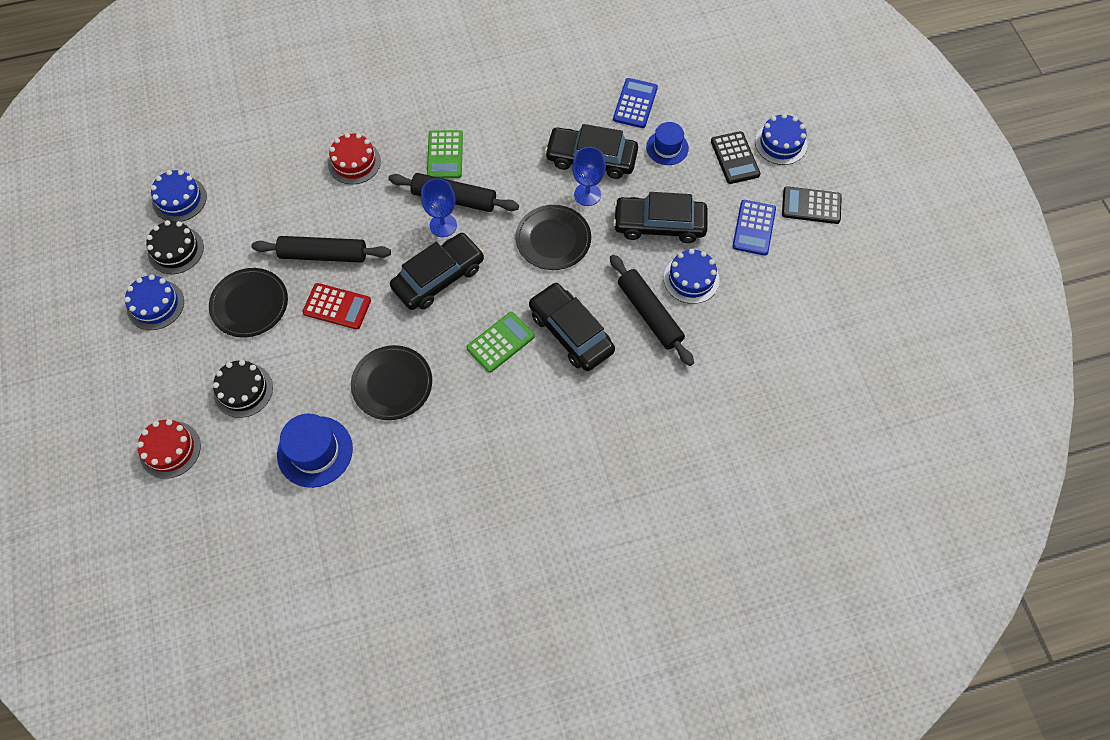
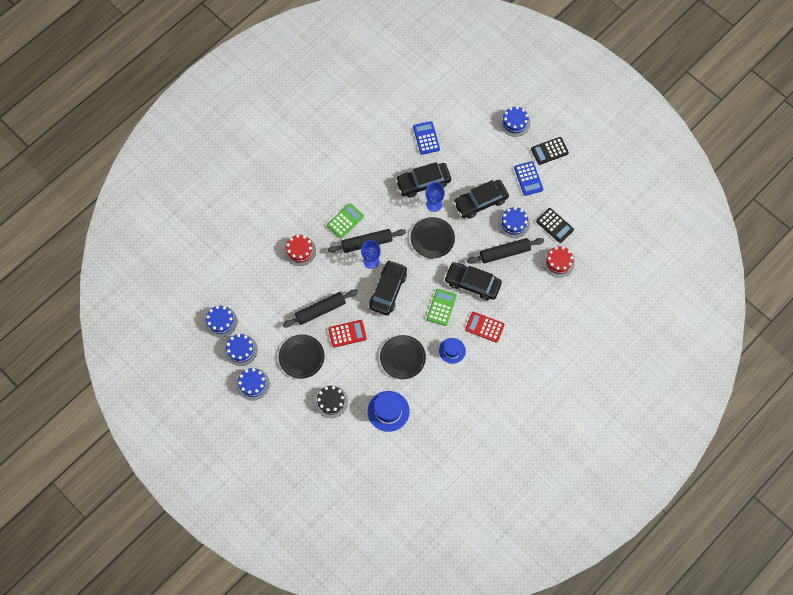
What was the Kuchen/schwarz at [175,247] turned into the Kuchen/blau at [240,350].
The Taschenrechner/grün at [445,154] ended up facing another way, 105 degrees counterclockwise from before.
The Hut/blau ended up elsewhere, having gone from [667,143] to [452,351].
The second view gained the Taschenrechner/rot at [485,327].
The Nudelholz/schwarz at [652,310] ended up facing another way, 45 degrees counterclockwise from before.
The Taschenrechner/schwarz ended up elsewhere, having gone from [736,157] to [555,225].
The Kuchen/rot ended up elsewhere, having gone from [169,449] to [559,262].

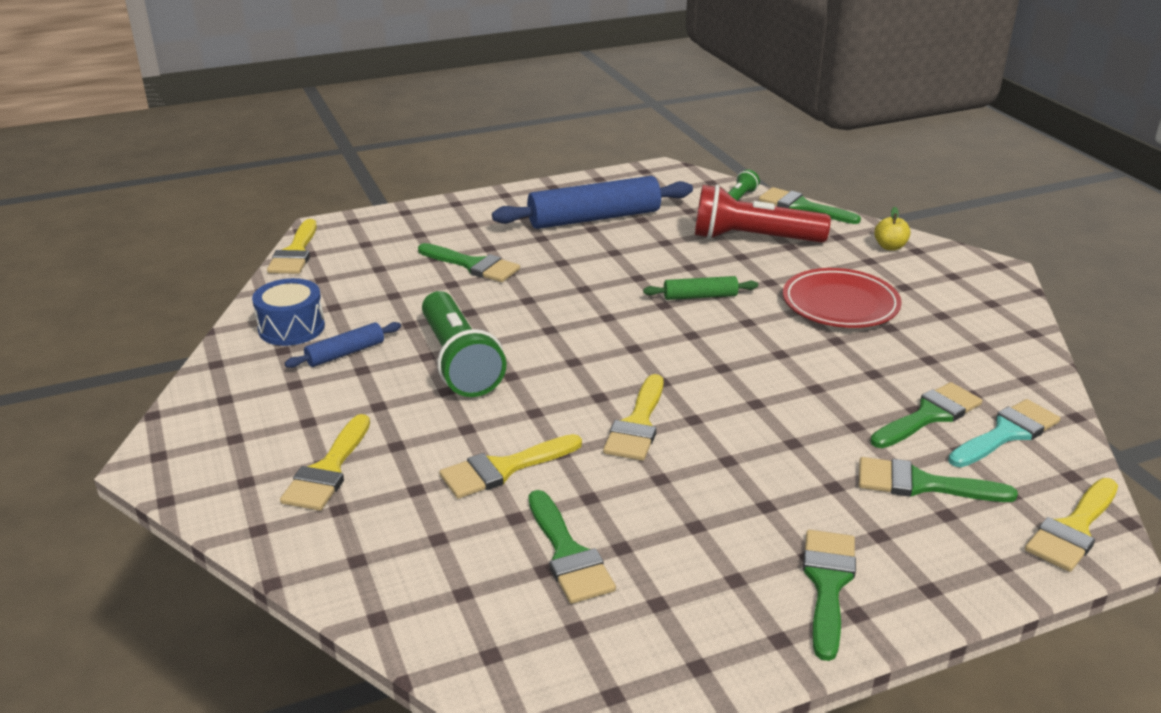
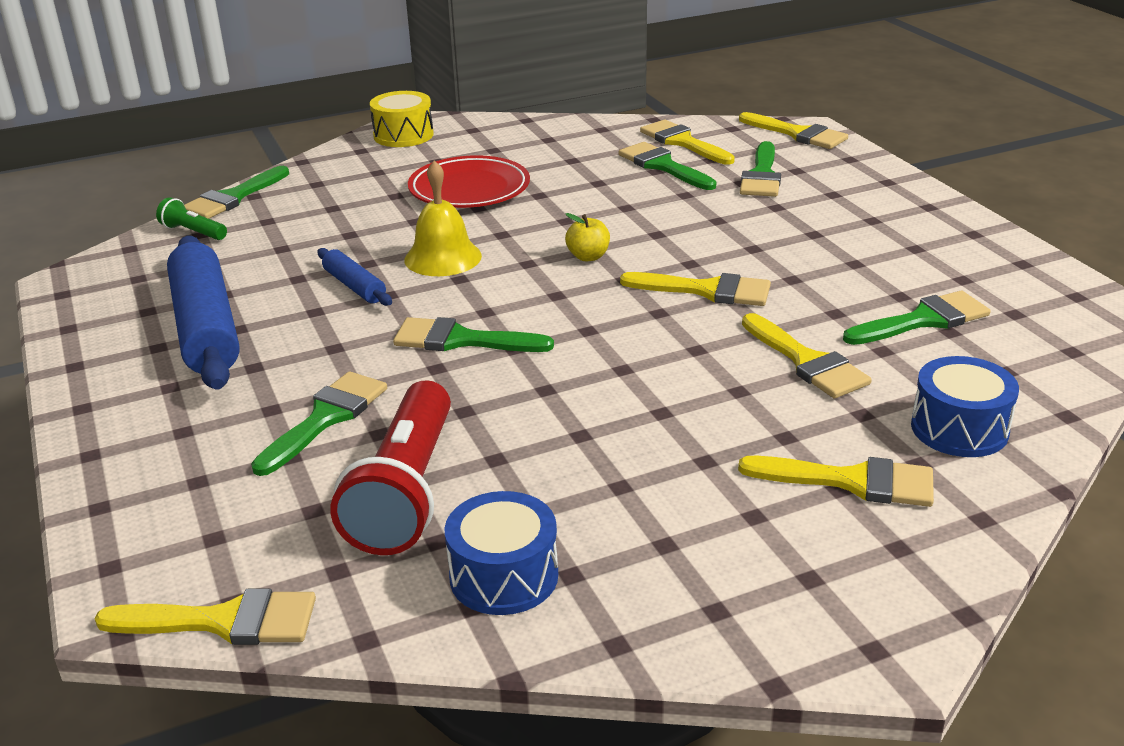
The Nudelholz/blau ended up elsewhere, having gone from [343,345] to [354,277].
The Taschenlampe/rot ended up elsewhere, having gone from [763,214] to [390,467].
The second view gained the Trommel/gelb at [402,119].
The Pinsel/grün ended up elsewhere, having gone from [829,595] to [473,334].
Where the Nudelholz/grün stood at [700,288], the Glocke/gelb came to stand at [443,218].
The Apfel/gelb ended up elsewhere, having gone from [892,229] to [587,237].
What was the Pinsel/türkis at [1004,433] turned into the Pinsel/gelb at [687,142].
The second view gained the Trommel/blau at [965,406].
The second view lost the Taschenlampe/grün at [464,344].

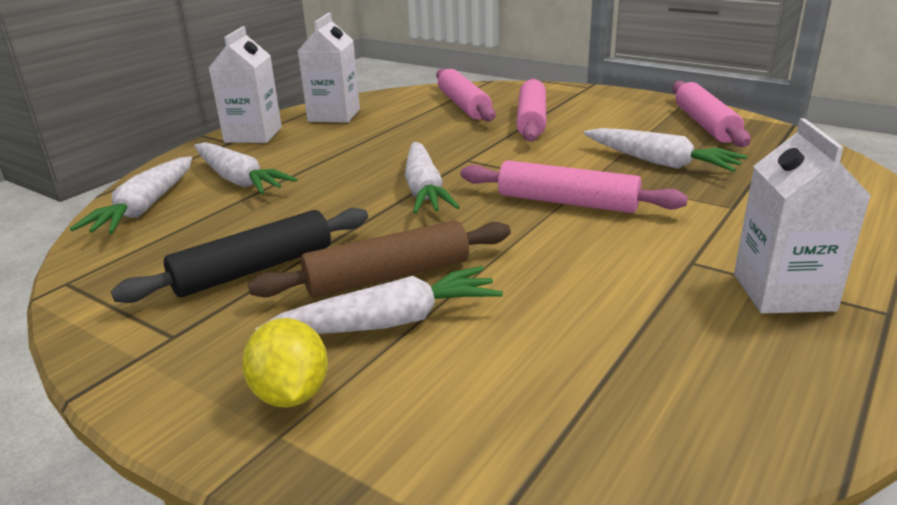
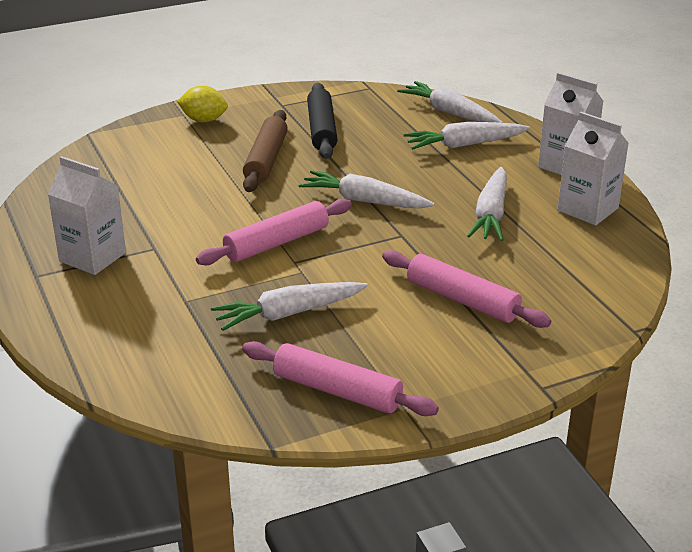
The Karotte/weiß ended up elsewhere, having gone from [379,300] to [487,204].
The second view lost the Nudelholz/rosa at [466,95].

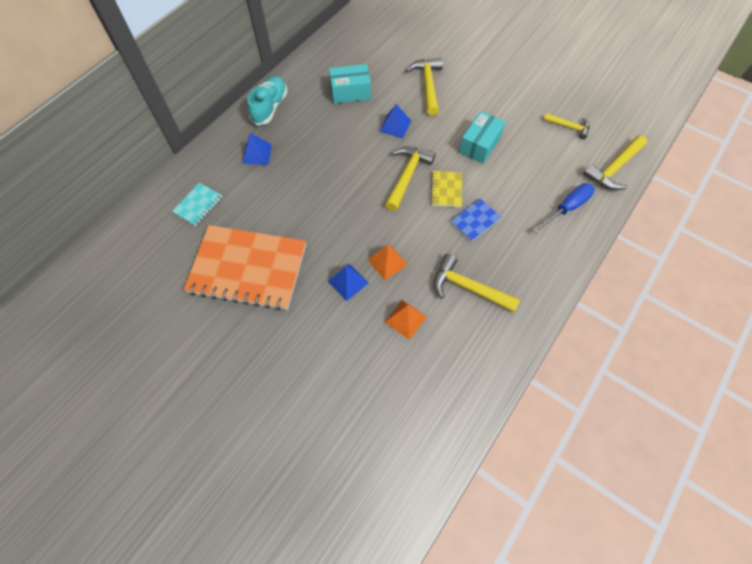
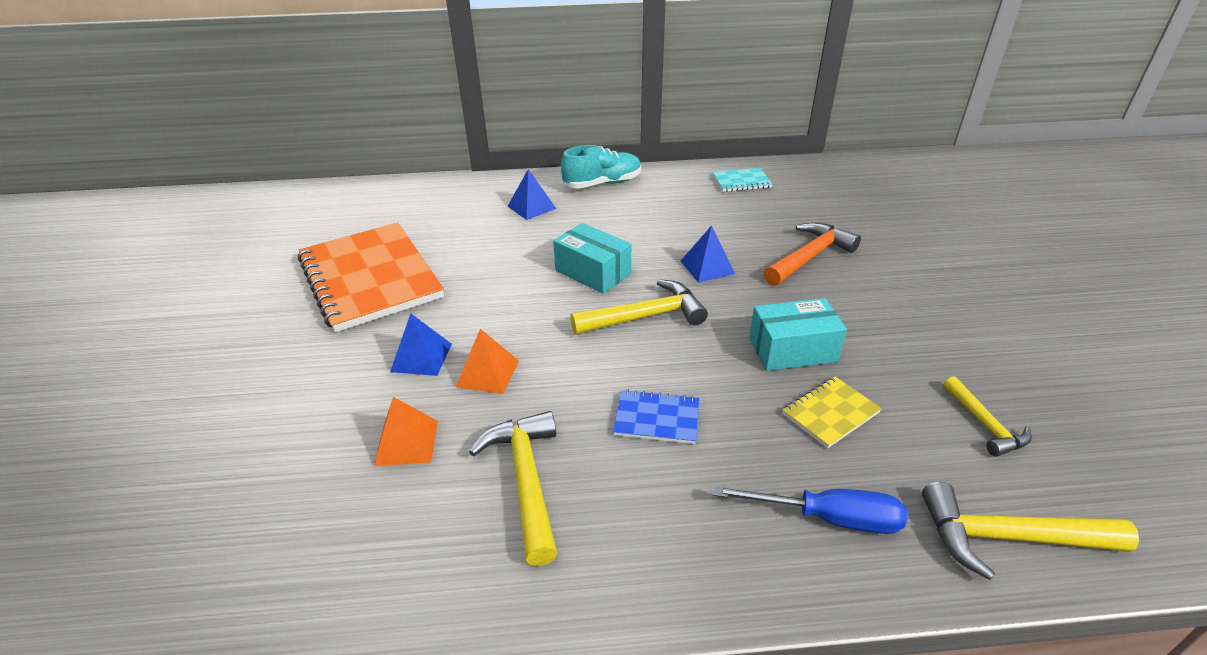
The Schachtel/türkis ended up elsewhere, having gone from [350,84] to [592,258].
The Notizbuch/türkis ended up elsewhere, having gone from [197,204] to [742,180].
What was the Hammer/gelb at [424,87] turned into the Hammer/orange at [812,254].
The Notizbuch/gelb ended up elsewhere, having gone from [446,189] to [832,412].

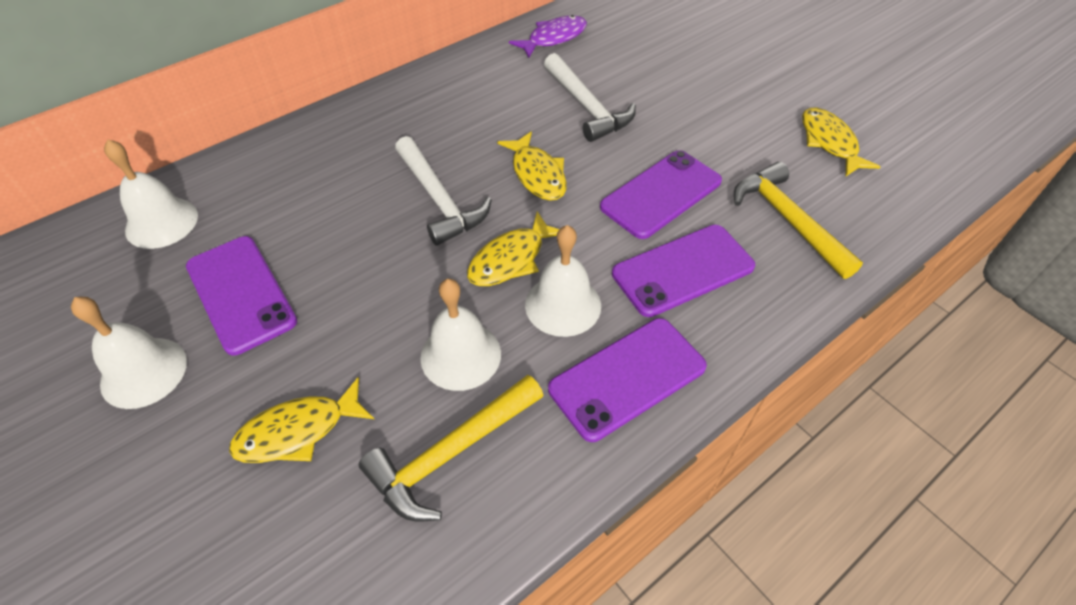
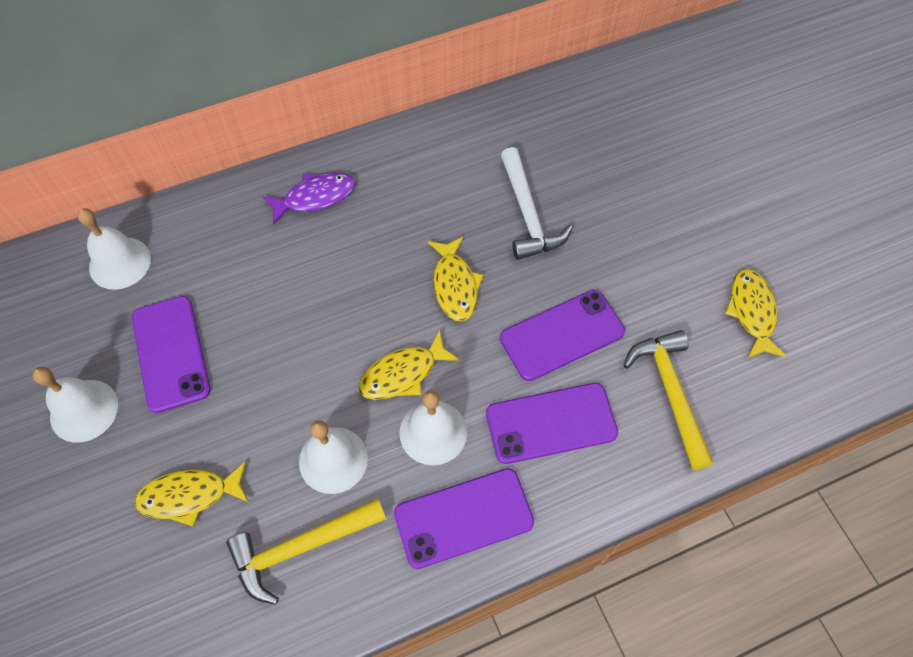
The Fisch/lila ended up elsewhere, having gone from [548,36] to [309,199].
The second view lost the Hammer/weiß at [443,191].

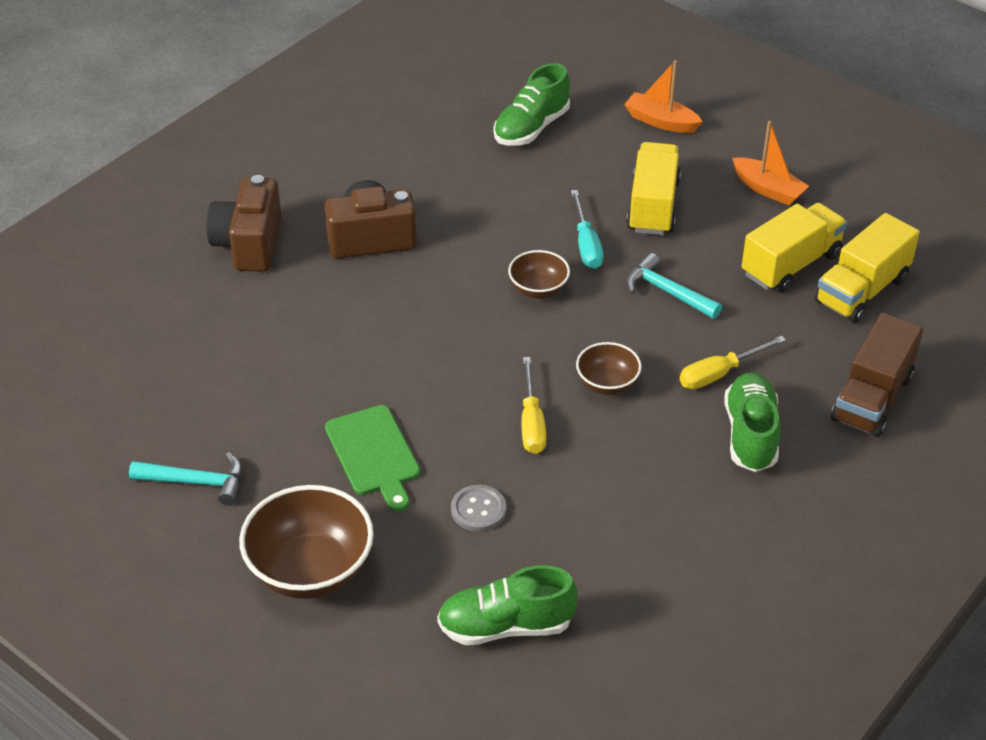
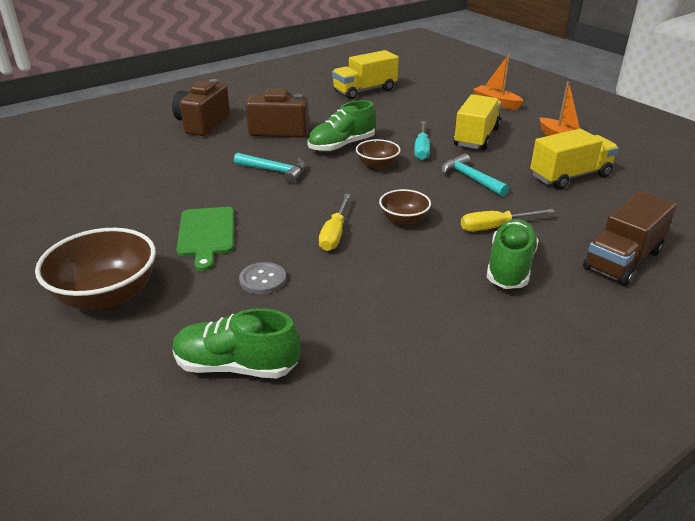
The Hammer/türkis ended up elsewhere, having gone from [186,479] to [270,168].
The Schuh/grün ended up elsewhere, having gone from [532,104] to [341,126].
The Lastwagen/gelb ended up elsewhere, having gone from [867,268] to [365,74].

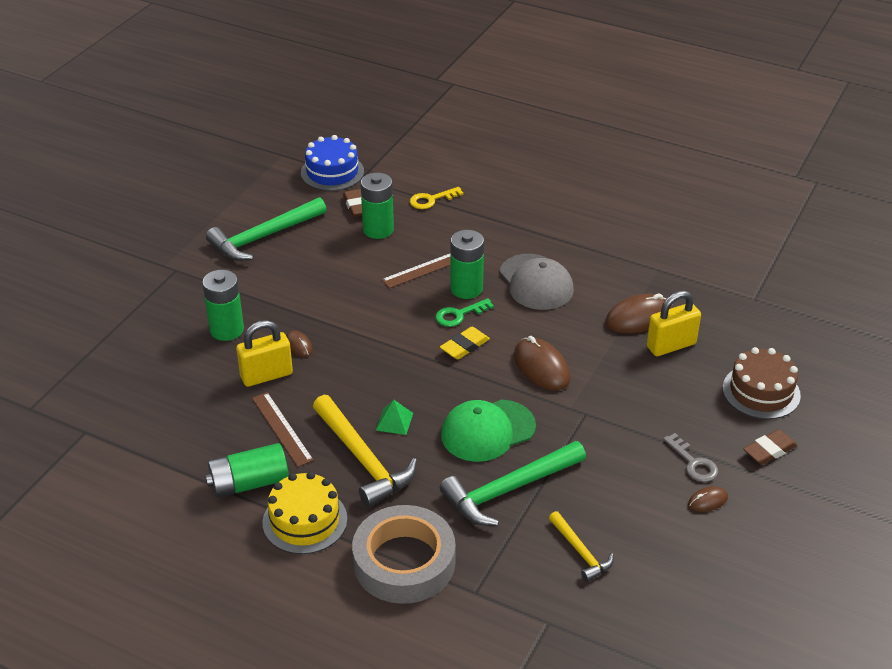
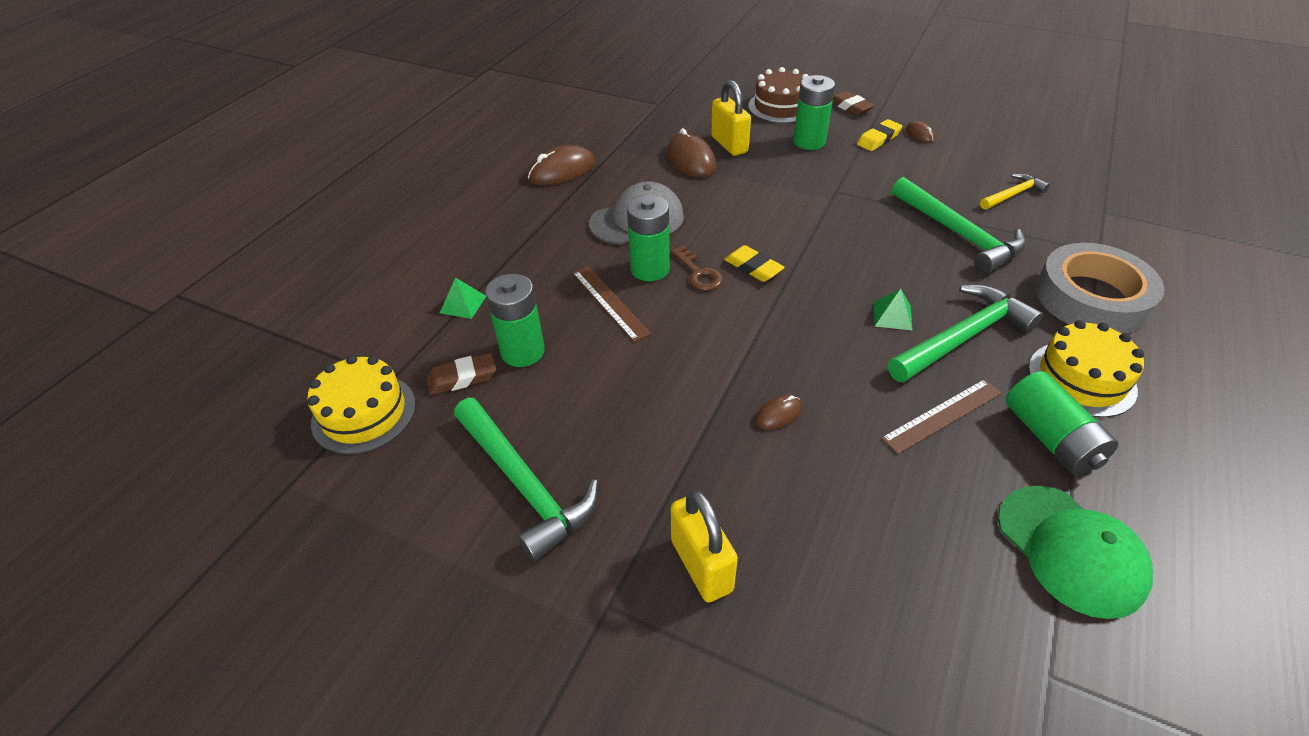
What was the Kuchen/blau at [332,163] turned into the Kuchen/gelb at [361,405].
Where the Schlüssel/gelb stood at [436,198], the Pyramide/grün came to stand at [463,298].
The Computermaus/braun ended up elsewhere, having gone from [542,363] to [561,165].
What was the Schlüssel/grün at [464,312] turned into the Schlüssel/braun at [697,268].
The Vorhängeschloss/gelb ended up elsewhere, having gone from [264,353] to [704,545].
The Batterie/grün ended up elsewhere, having gone from [223,305] to [814,112].
Where the Schlüssel/grau stood at [690,457], the Radiergummi/gelb came to stand at [879,135].
What was the Hammer/gelb at [365,451] turned into the Hammer/grün at [965,333].
The Kappe/grün ended up elsewhere, having gone from [488,431] to [1075,552].

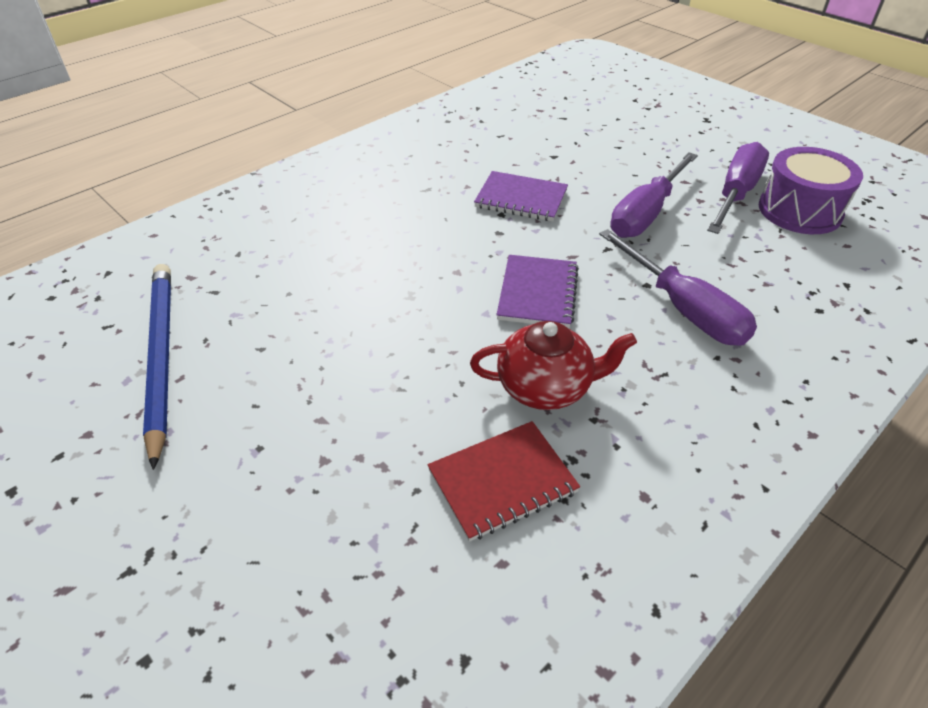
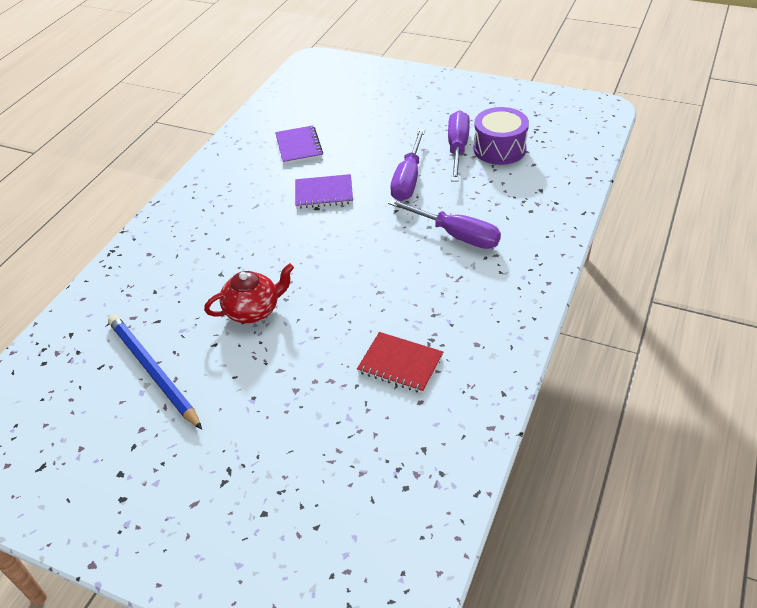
The Teekanne/rot ended up elsewhere, having gone from [553,365] to [249,293].
The Notizbuch/lila ended up elsewhere, having gone from [537,291] to [299,144].
The Notizbuch/rot at [504,481] ended up facing another way, 75 degrees clockwise from before.

